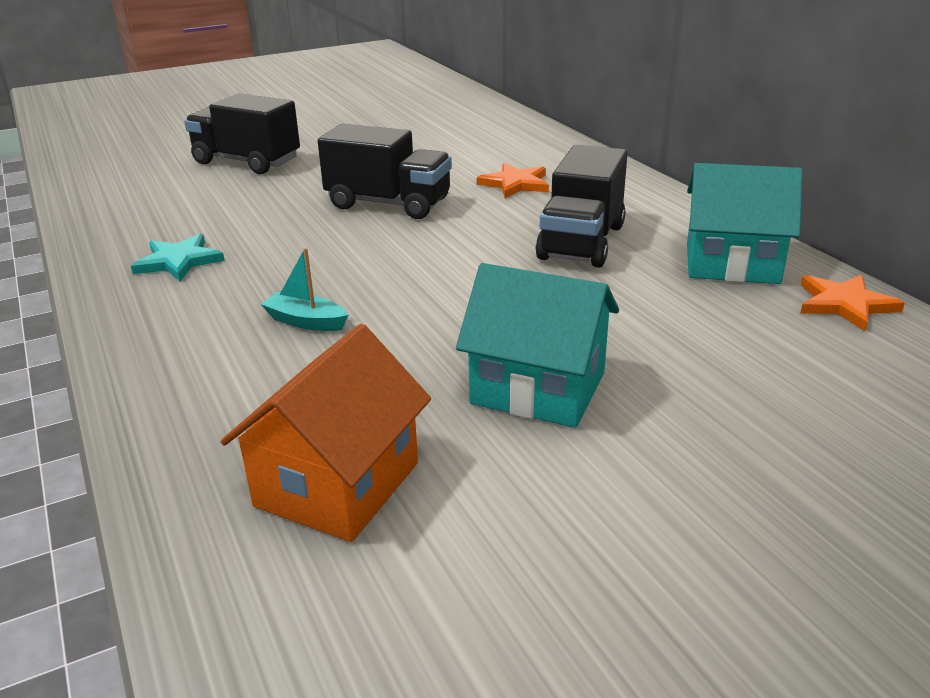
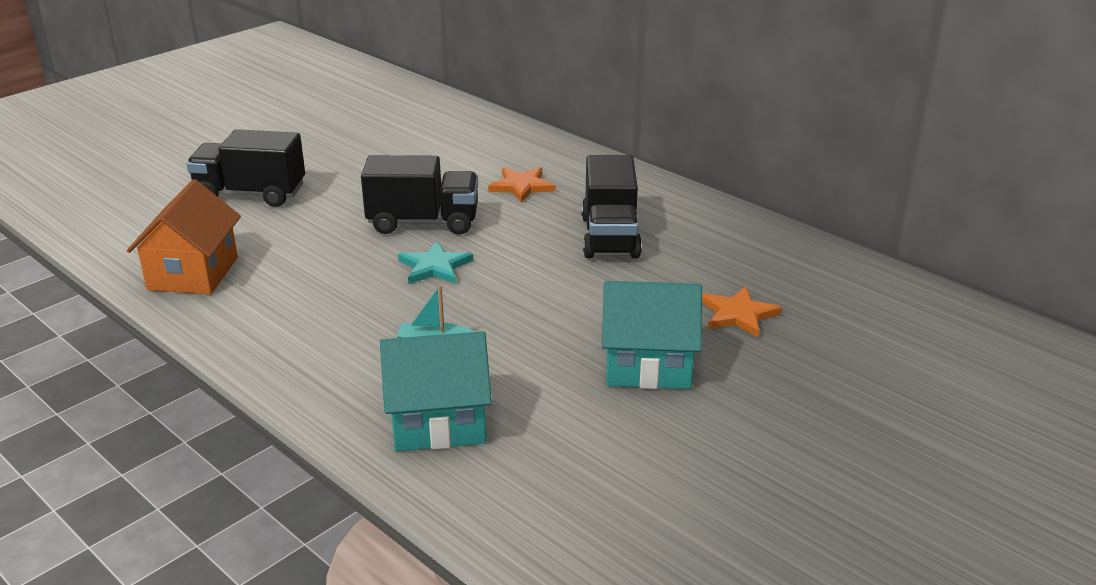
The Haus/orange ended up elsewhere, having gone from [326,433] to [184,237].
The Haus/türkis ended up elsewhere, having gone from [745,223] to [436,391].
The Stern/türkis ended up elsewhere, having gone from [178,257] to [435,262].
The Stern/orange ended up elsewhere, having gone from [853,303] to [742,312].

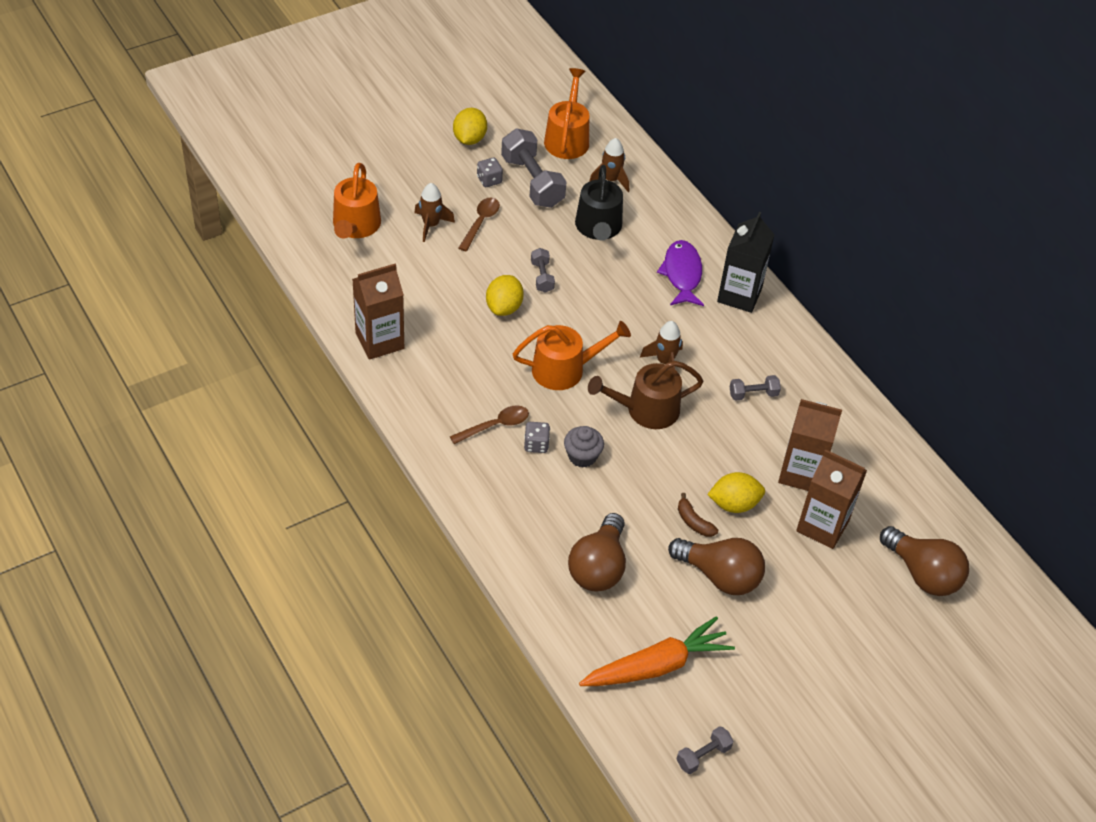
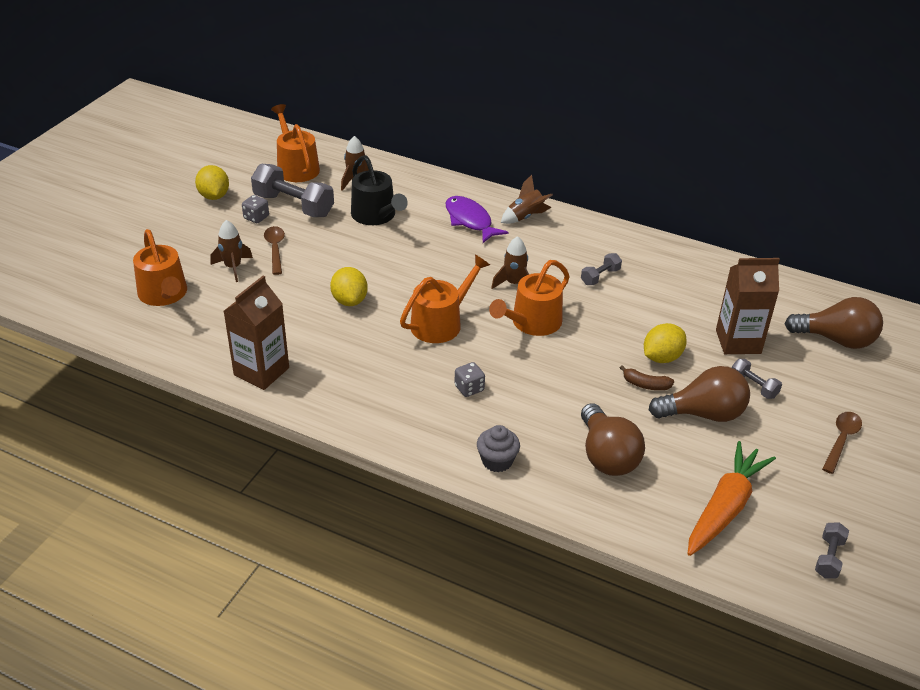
The Muffin/grau ended up elsewhere, having gone from [584,447] to [498,448].
What was the Gießkanne/braun at [645,395] turned into the Gießkanne/orange at [529,298].
Where the Getränkekarton/schwarz stood at [746,262], the Rakete/braun came to stand at [527,199].
The Hantel/grau ended up elsewhere, having gone from [543,270] to [757,379].
The Löffel/braun ended up elsewhere, having gone from [489,424] to [842,443].
The second view lost the Getränkekarton/braun at [810,445].

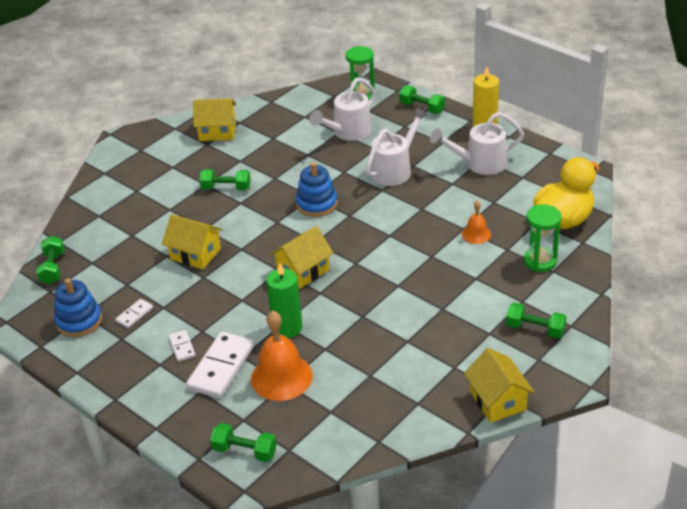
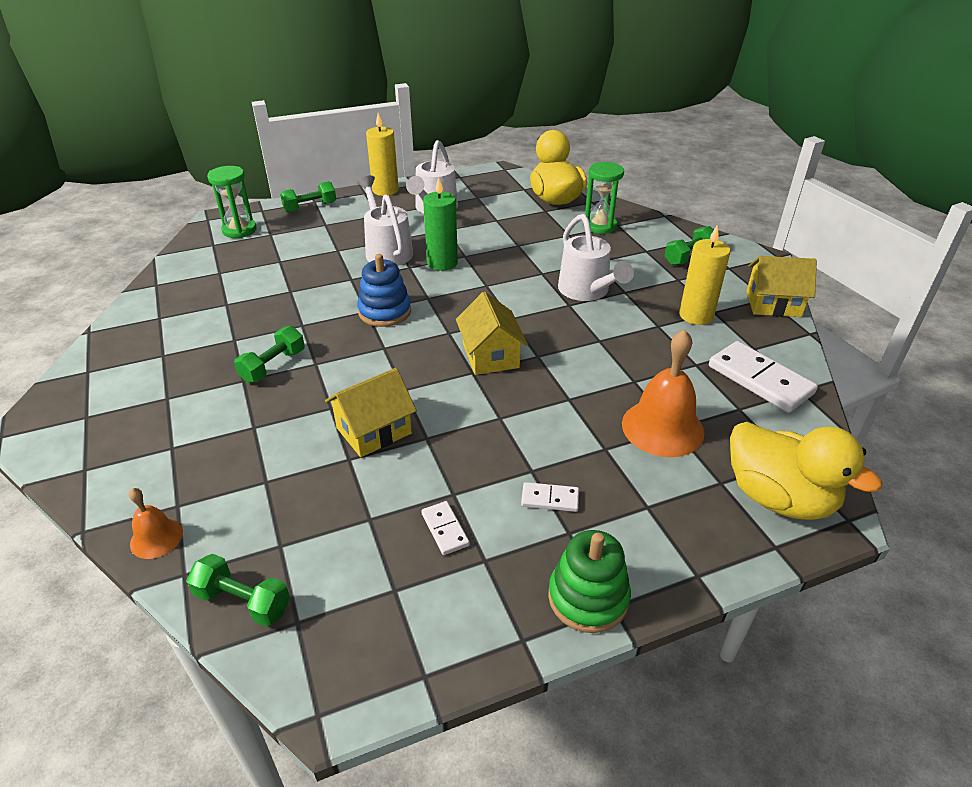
The Glocke/orange ended up elsewhere, having gone from [476,222] to [156,523].
The Kerze/grün ended up elsewhere, having gone from [284,300] to [440,224].
The second view gained the Stapelspielzeug/grün at [589,581].
The Gießkanne/weiß ended up elsewhere, having gone from [342,109] to [596,257].
The second view gained the Kerze/gelb at [704,275].
The Dominostein/weiß ended up elsewhere, having gone from [220,365] to [763,377].
Where the Hantel/grün stood at [243,442], the Ente/gelb came to stand at [806,471].
The second view lost the Stapelspielzeug/blau at [78,307].
The second view lost the Haus/gelb at [214,119].

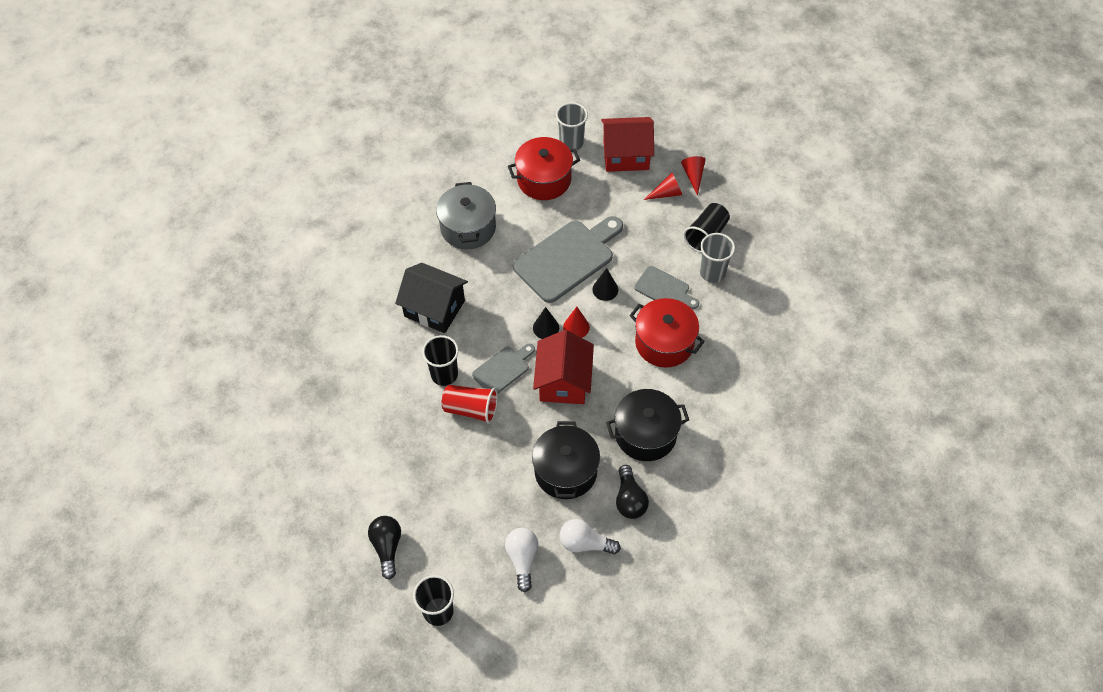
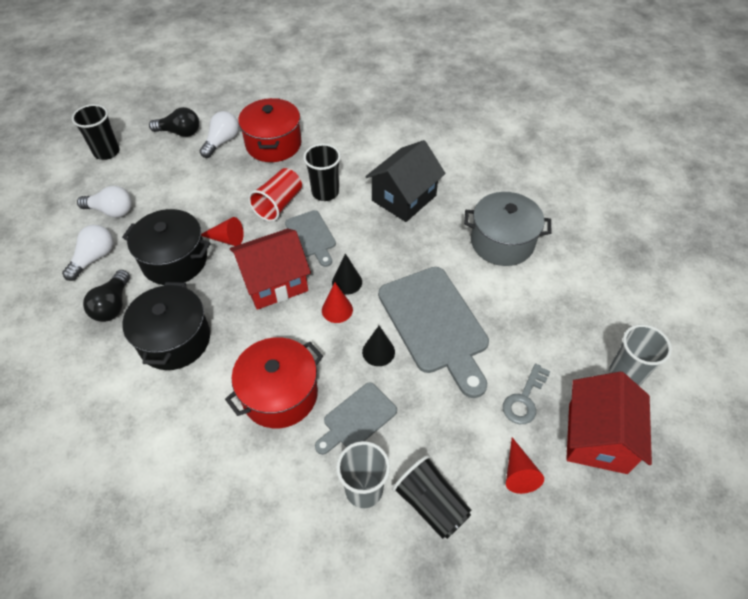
The Glühbirne/schwarz at [632,492] ended up facing another way, 90 degrees counterclockwise from before.
The second view gained the Glühbirne/weiß at [219,134].
The Kegel/rot ended up elsewhere, having gone from [693,176] to [222,231].
The Haus/rot at [563,367] ended up facing another way, 45 degrees counterclockwise from before.
The Kochtopf/rot ended up elsewhere, having gone from [544,168] to [270,130].
The second view gained the Schlüssel/grau at [526,394].

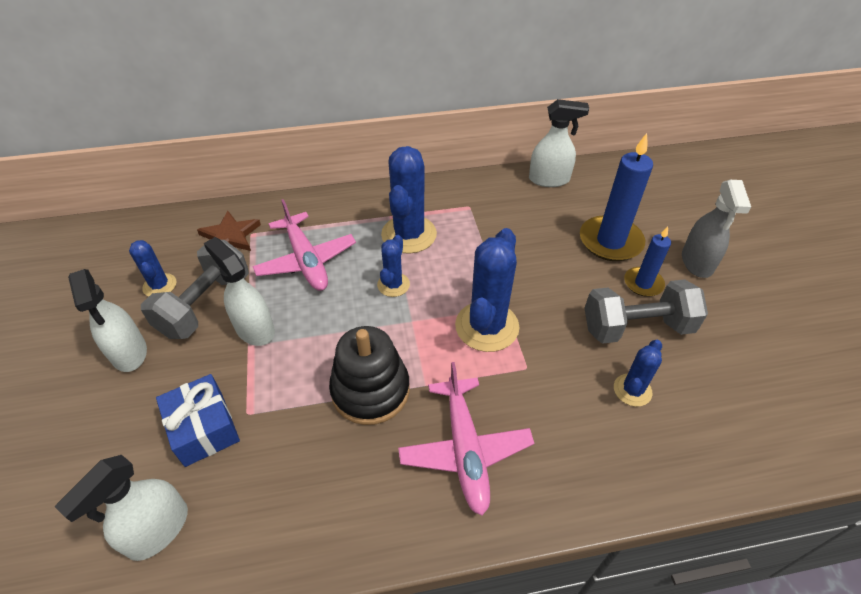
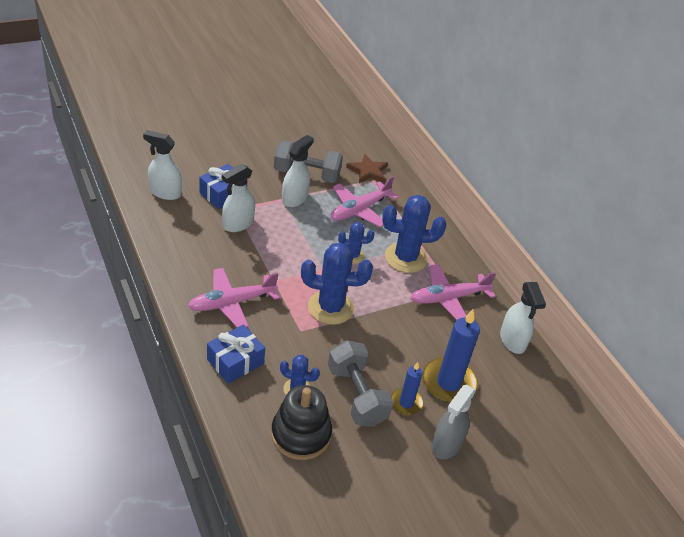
The second view gained the Geschenk/blau at [236,354].
The Sprühflasche/weiß ended up elsewhere, having gone from [107,320] to [238,198].
The Stapelspielzeug/schwarz ended up elsewhere, having gone from [369,375] to [301,422].
The second view gained the Flugzeug/rosa at [453,292].
The Sprühflasche/grau at [716,229] ended up facing another way, 45 degrees counterclockwise from before.
The second view lost the Kaktus/blau at [153,268].

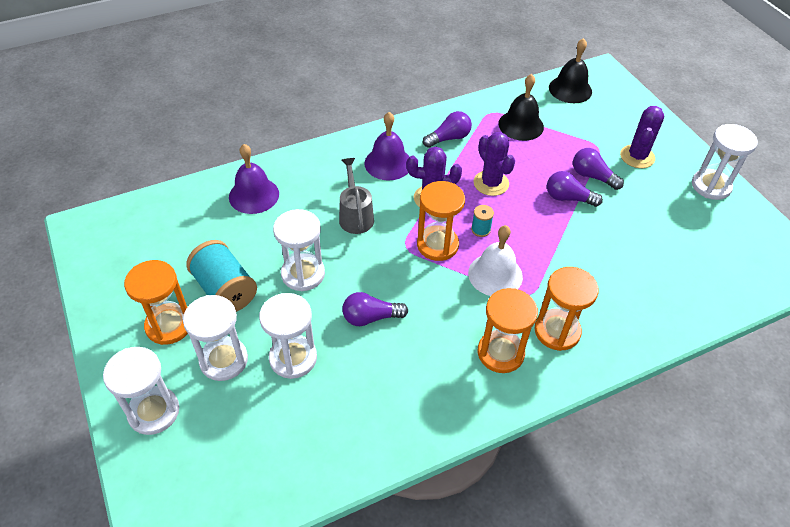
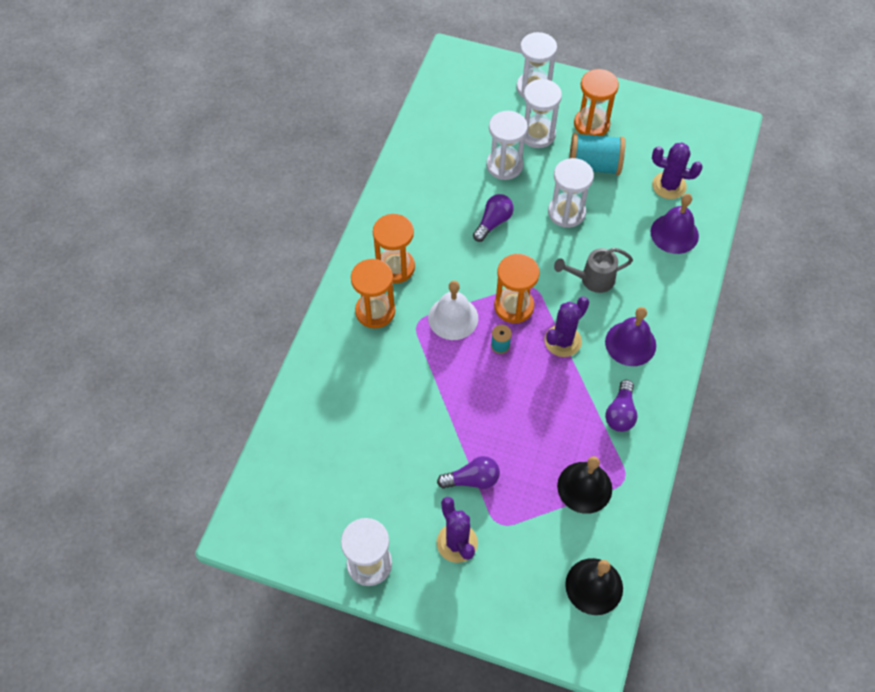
The Gießkanne/grau at [356,196] ended up facing another way, 135 degrees clockwise from before.
The Kaktus/lila ended up elsewhere, having gone from [494,164] to [677,171].
The second view lost the Glühbirne/lila at [575,189].

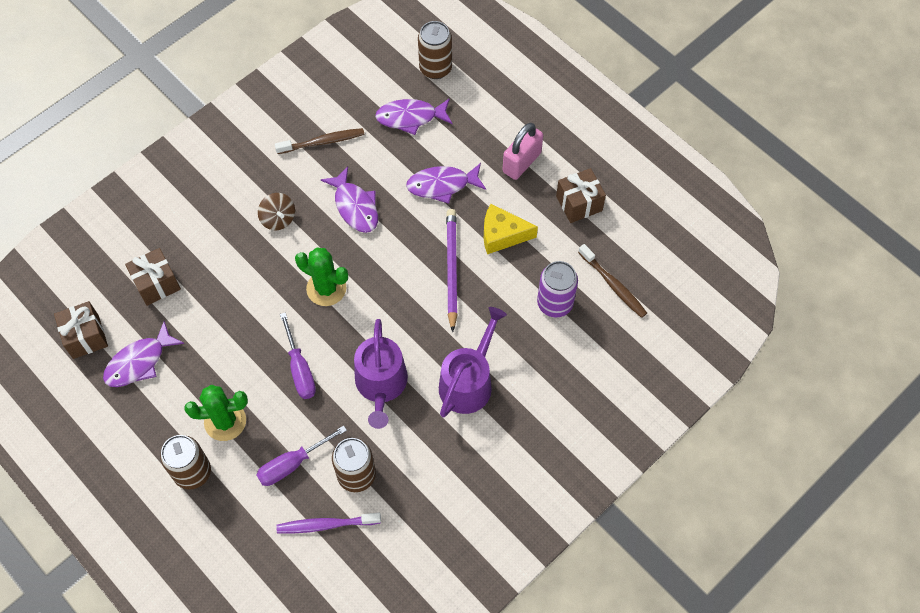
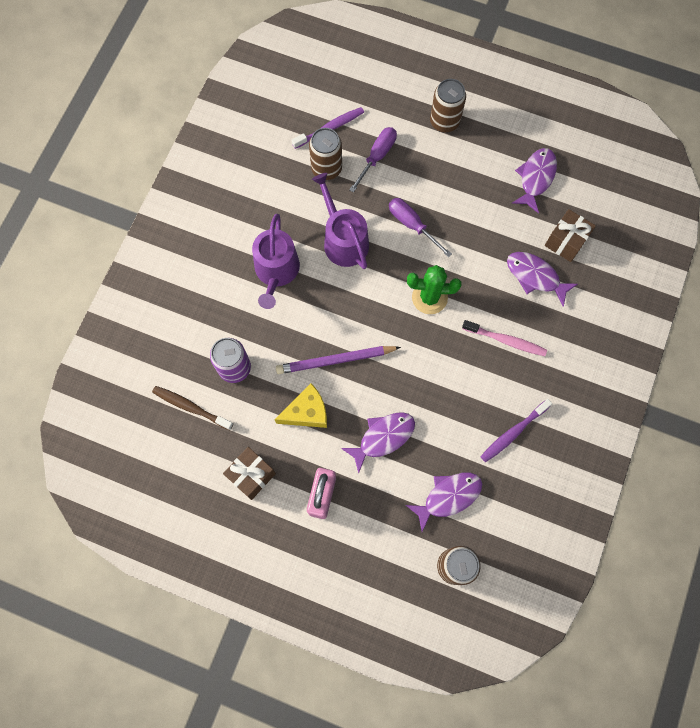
The Bleistift/lila at [452,270] ended up facing another way, 105 degrees clockwise from before.
Where the Kreisel/braun stood at [276,211], the Zahnbürste/rosa came to stand at [504,338].
What was the Zahnbürste/braun at [320,141] turned into the Zahnbürste/lila at [516,430].
The Fisch/lila ended up elsewhere, having gone from [349,200] to [542,279].
The second view lost the Geschenk/braun at [81,330].
The second view lost the Kaktus/grün at [216,413].

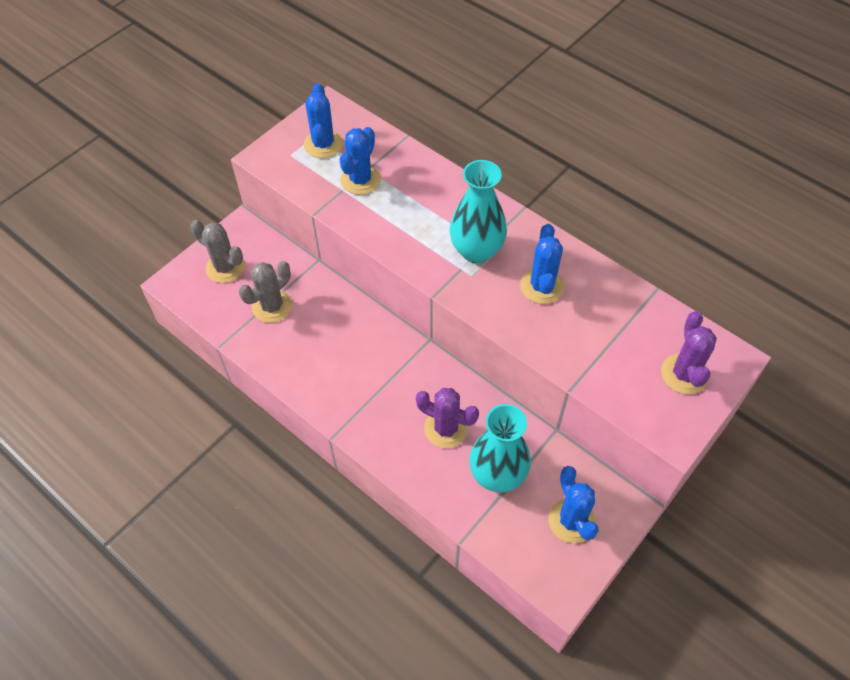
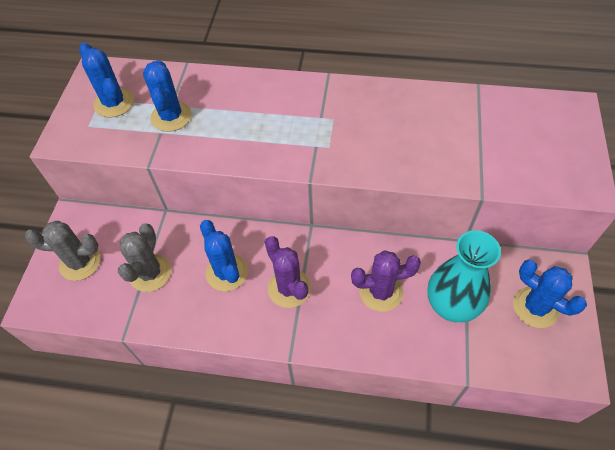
The Kaktus/blau ended up elsewhere, having gone from [542,264] to [224,255].
The Kaktus/lila ended up elsewhere, having gone from [689,352] to [288,272].
The second view lost the Vase/türkis at [478,211].

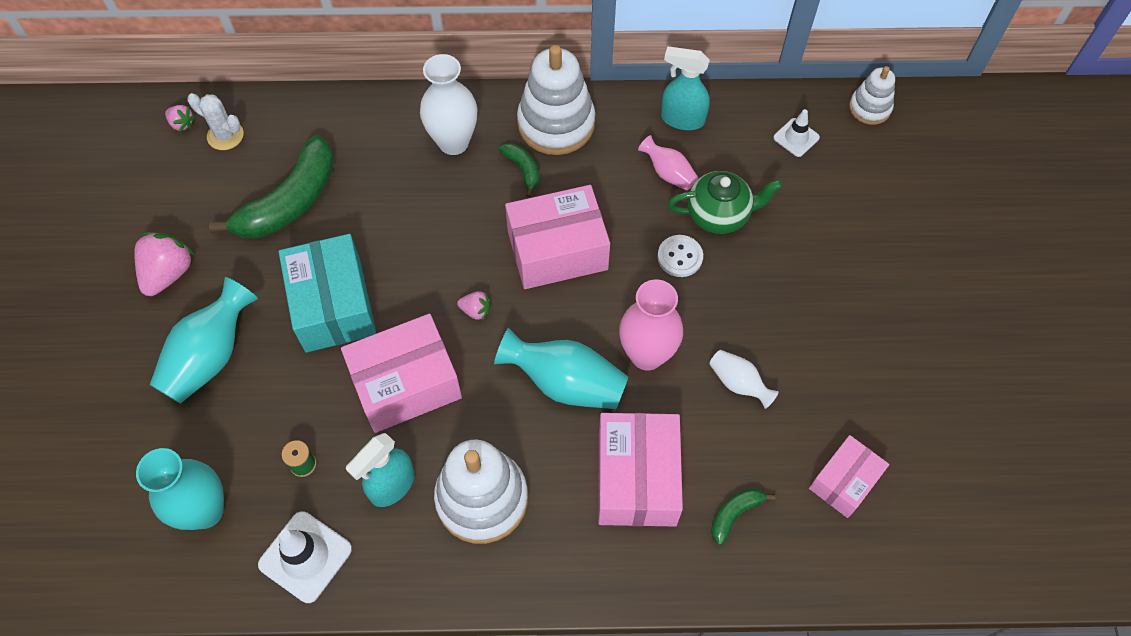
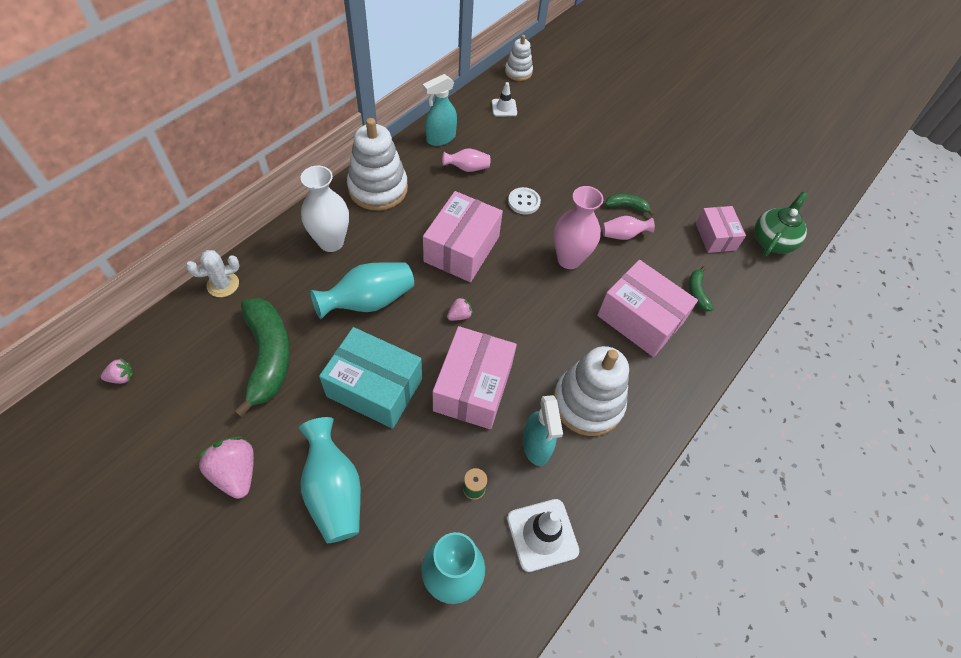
The Kaktus/weiß ended up elsewhere, having gone from [216,121] to [213,273].
The Vase/türkis ended up elsewhere, having gone from [561,368] to [362,290].
What was the Vase/weiß at [744,379] turned into the Vase/rosa at [628,228].
The Banane/grün ended up elsewhere, having gone from [519,170] to [629,205].
The Teekanne/grün ended up elsewhere, having gone from [725,202] to [781,224].

